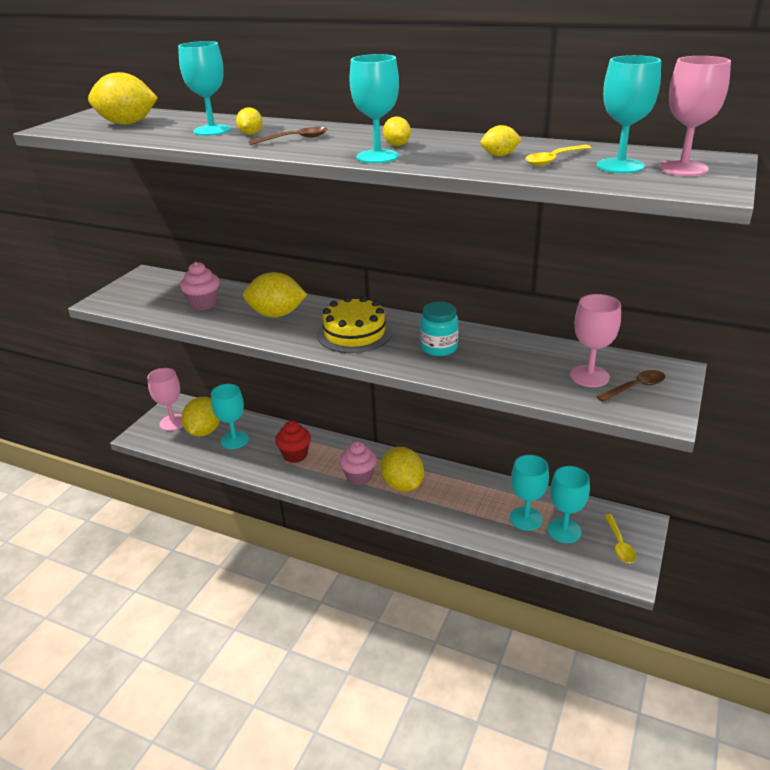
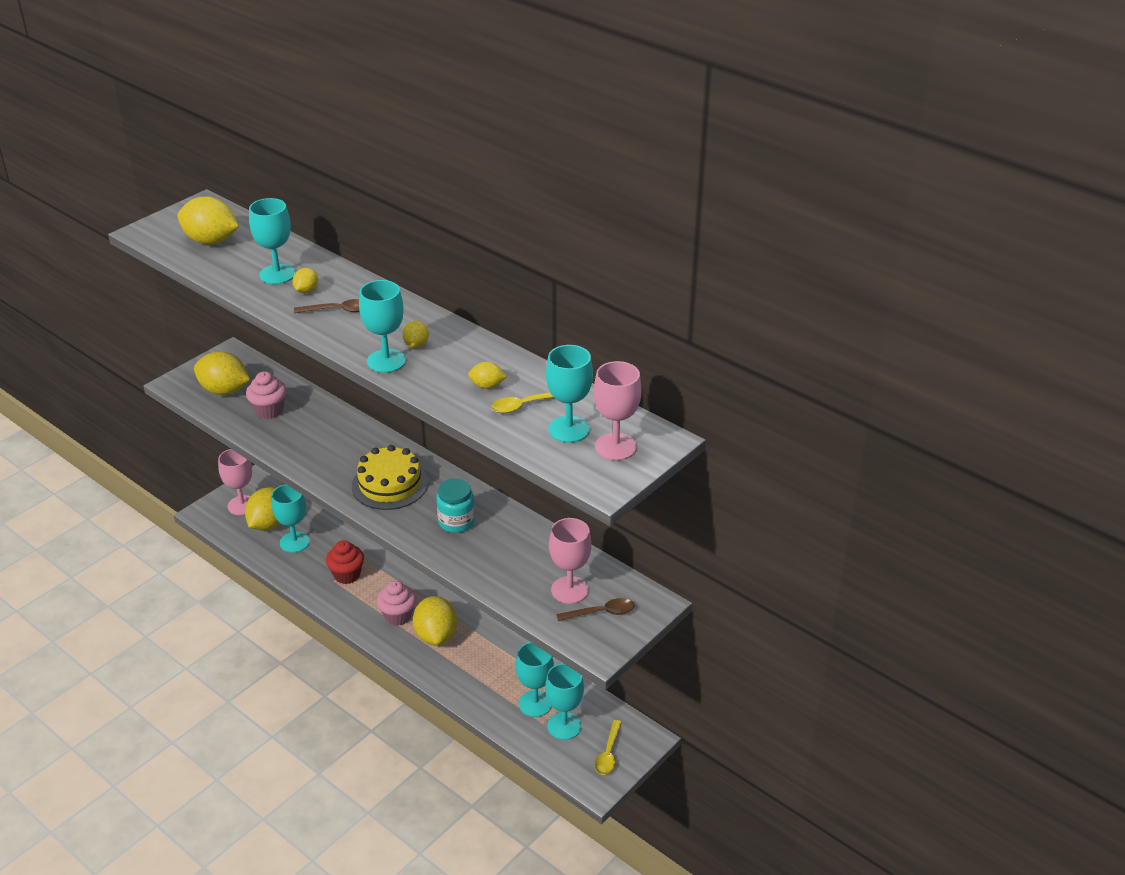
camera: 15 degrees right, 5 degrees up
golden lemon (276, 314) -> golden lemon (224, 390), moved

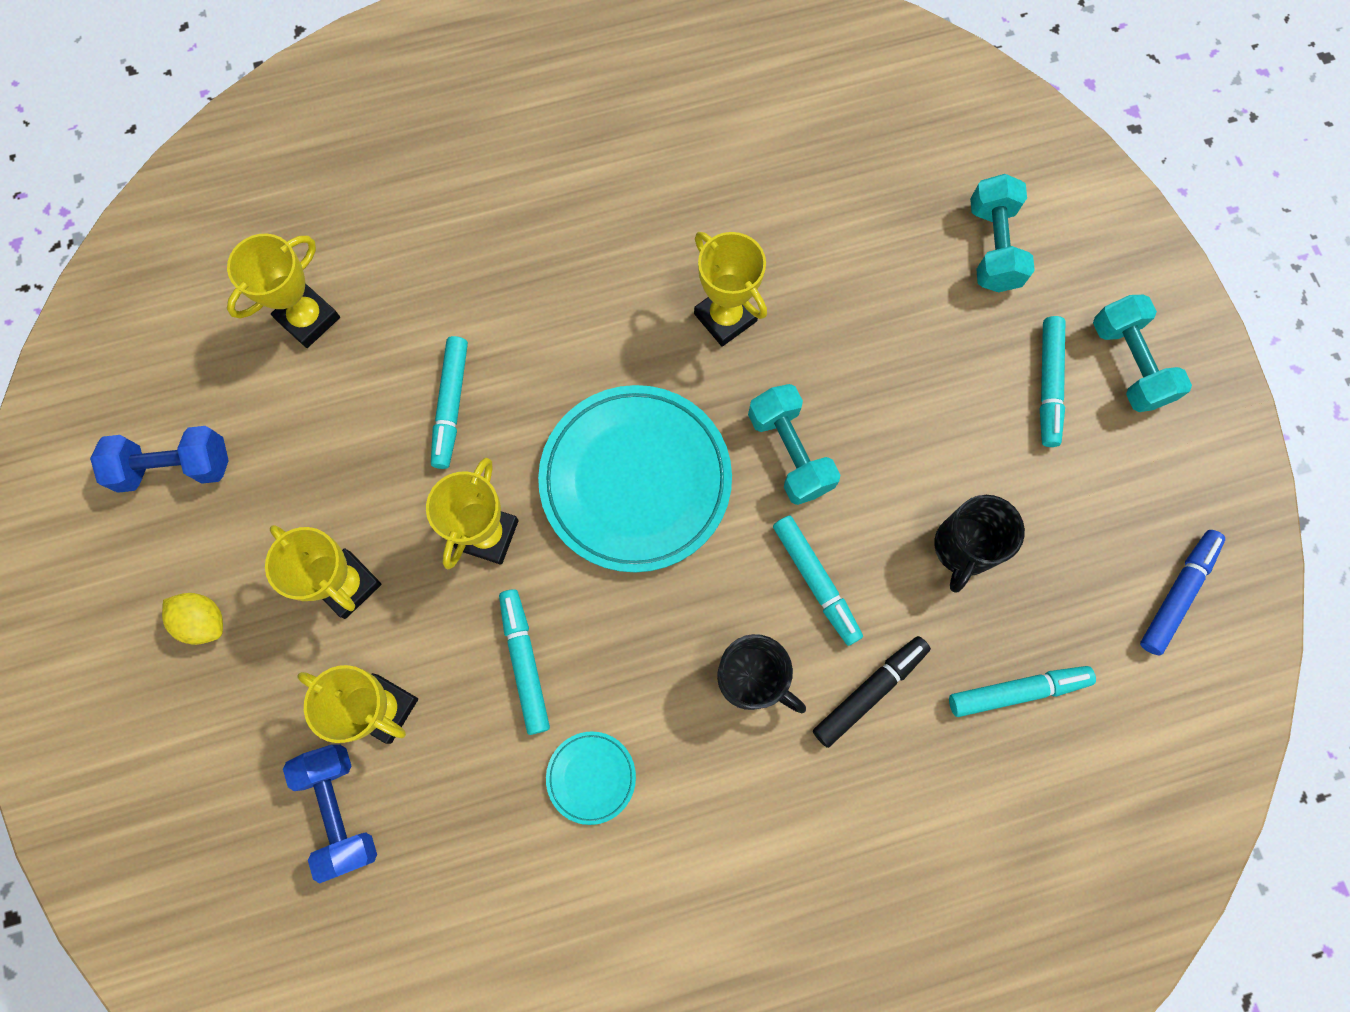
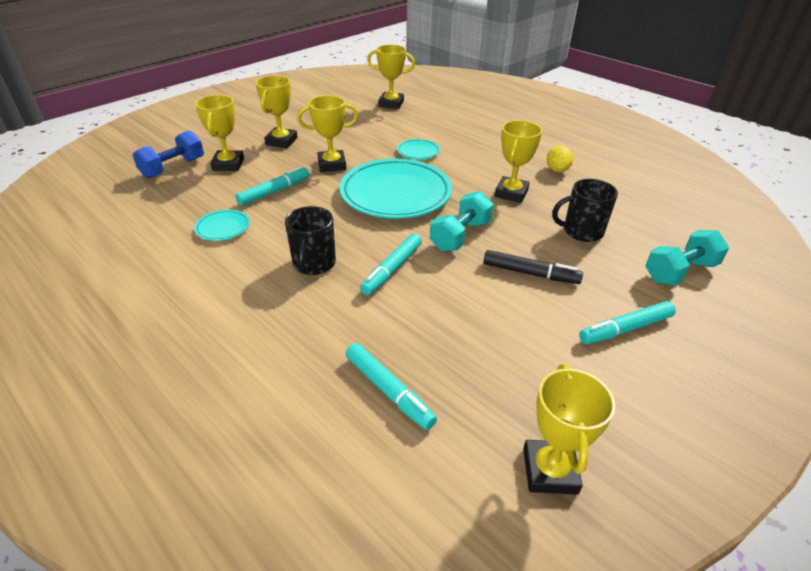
camera: 60 degrees right, 35 degrees down
turquoise dumbbell (1128, 364) -> none
turquoise marker pen (451, 405) -> none
royal blue dumbbell (175, 467) -> none
black coffee mug (963, 547) -> black coffee mug (581, 231), moved
royal blue marker pen (1177, 593) -> golden trophy (549, 471)
golden lemon (204, 621) -> golden lemon (557, 170), moved
black marker pen (869, 691) -> black marker pen (530, 273), moved
none -> turquoise plate (418, 152)

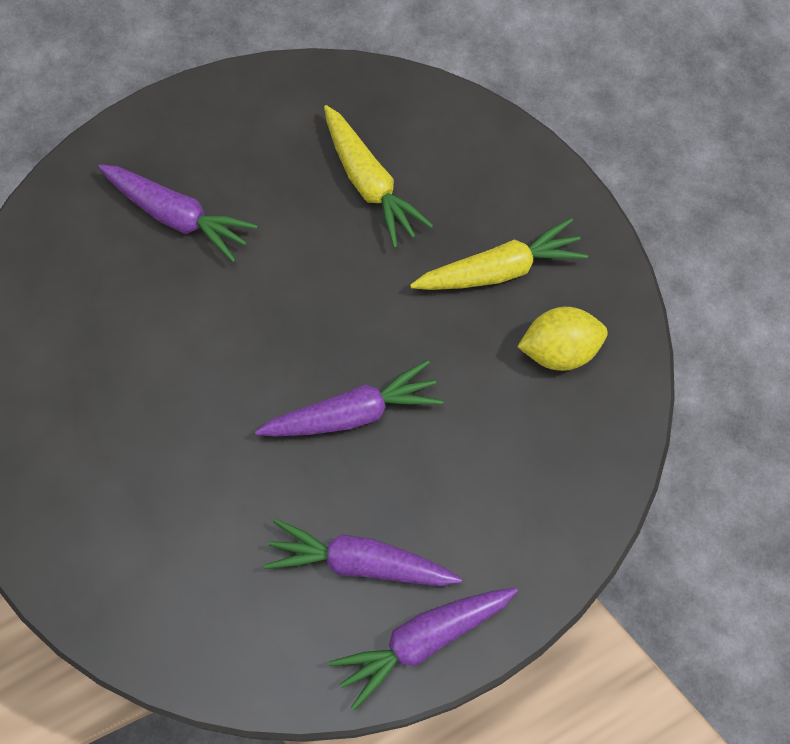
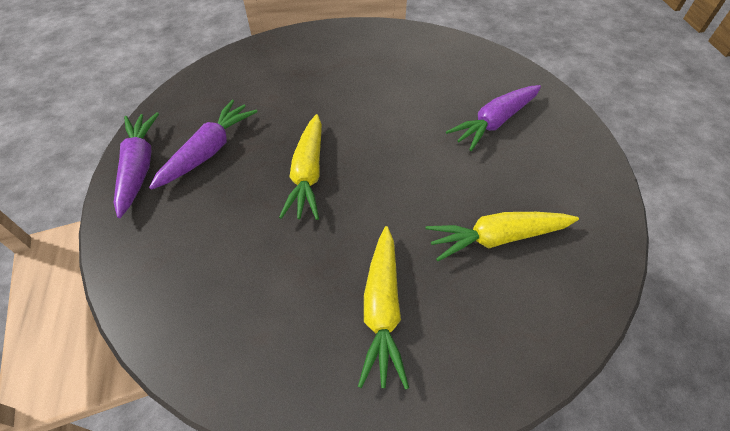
camera: 110 degrees right, 15 degrees down
golden lemon (559, 350) -> none
royal purple root vegetable (352, 413) -> golden root vegetable (308, 174)

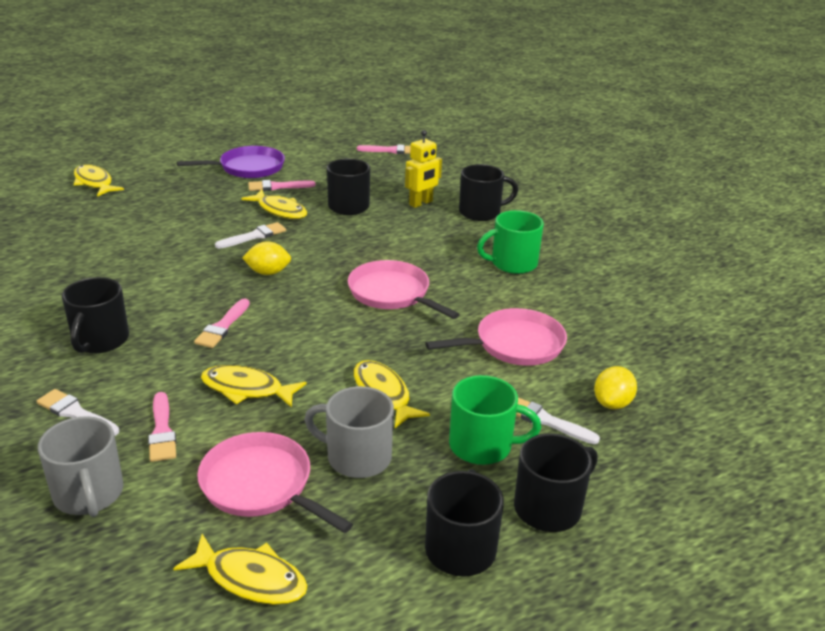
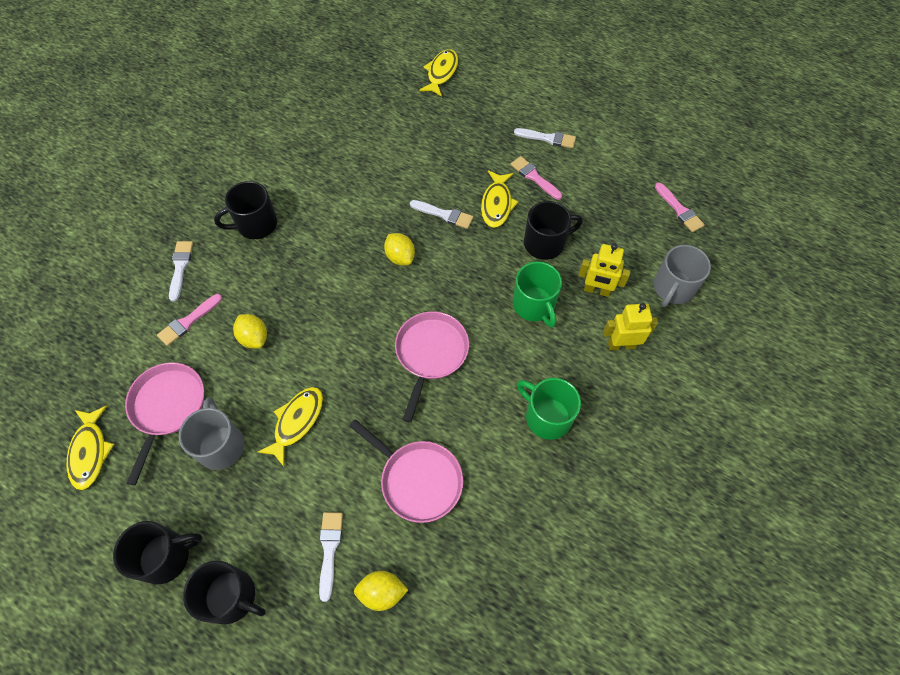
camera: 60 degrees right, 30 degrees up
royal purple skillet (248, 168) -> white paint brush (548, 138)
black coffee mug (481, 212) -> golden toy robot (621, 345)
rosy paint brush (223, 326) -> none
golden fish (247, 389) -> golden lemon (254, 338)
green coffee mug (482, 446) -> green coffee mug (534, 305), moved
gray coffee mug (89, 494) -> gray coffee mug (673, 288), moved

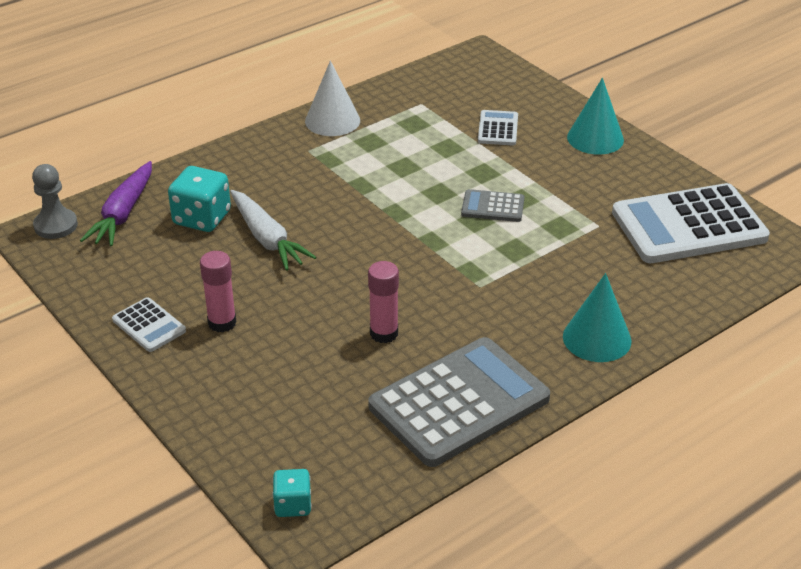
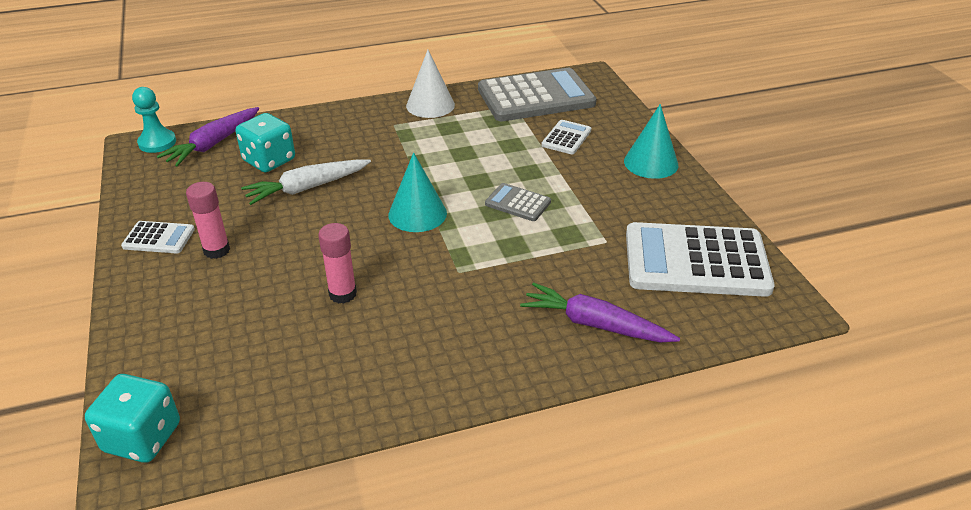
camera: 20 degrees right, 0 degrees up
gray game pawn (56, 225) -> turquoise game pawn (157, 142)
white root vegetable (267, 238) -> white root vegetable (307, 188), 75 degrees clockwise
turquoise solid cone (597, 338) -> turquoise solid cone (417, 214), moved
white calculator (149, 325) -> white calculator (159, 238), 60 degrees counterclockwise
gray calculator (459, 402) -> gray calculator (536, 97), moved
turquoise dice (293, 505) -> turquoise dice (142, 437), x1.68
none -> royal purple root vegetable (595, 324)

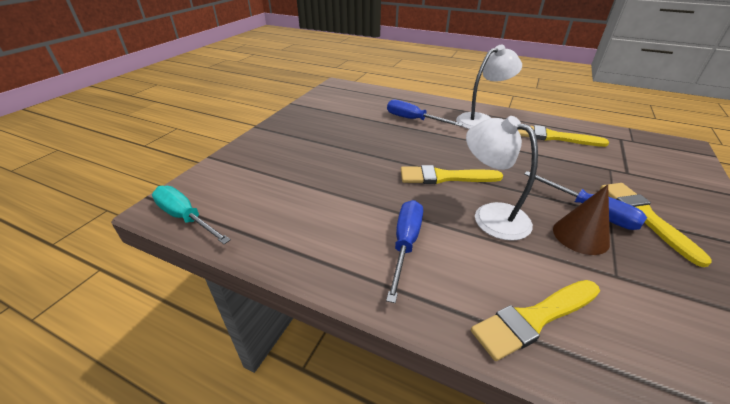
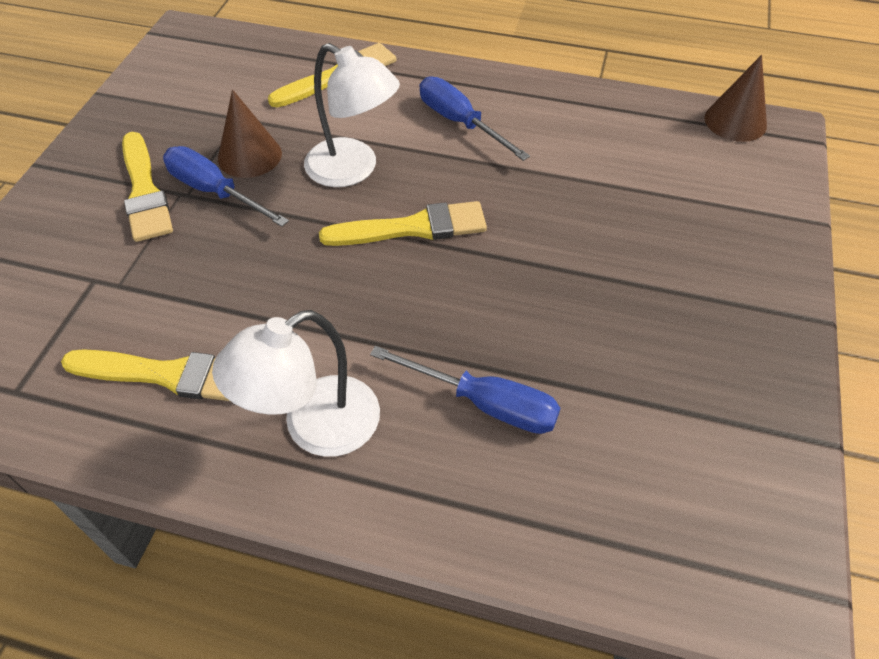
camera: 170 degrees right, 15 degrees up
turquoise flat screwdriver (186, 218) -> dark brown solid cone (735, 121)
royal blue flat screwdriver (405, 244) -> royal blue flat screwdriver (460, 122), 135 degrees clockwise

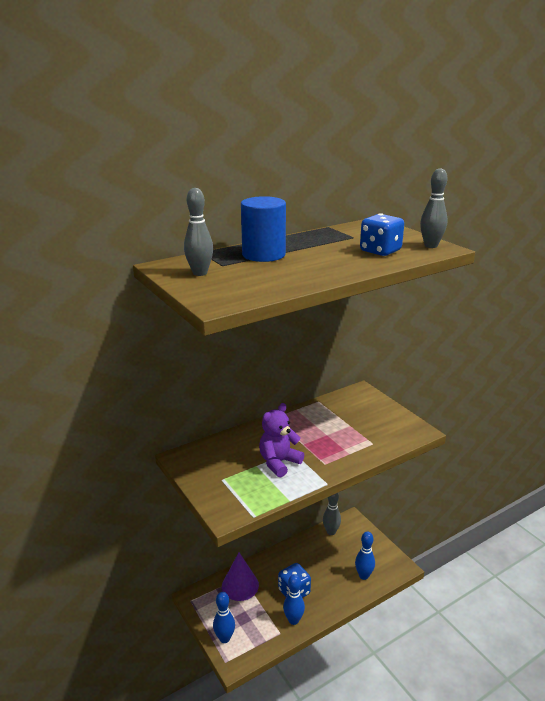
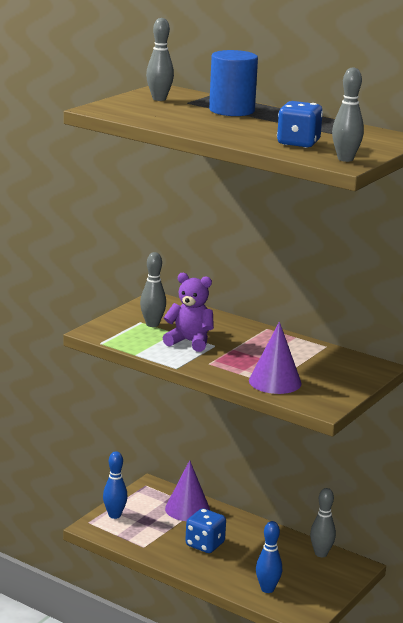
camera: 65 degrees right, 5 degrees down
royal blue bowling pin (293, 620) -> none
none -> gray bowling pin (152, 324)
none -> royal purple solid cone (275, 382)

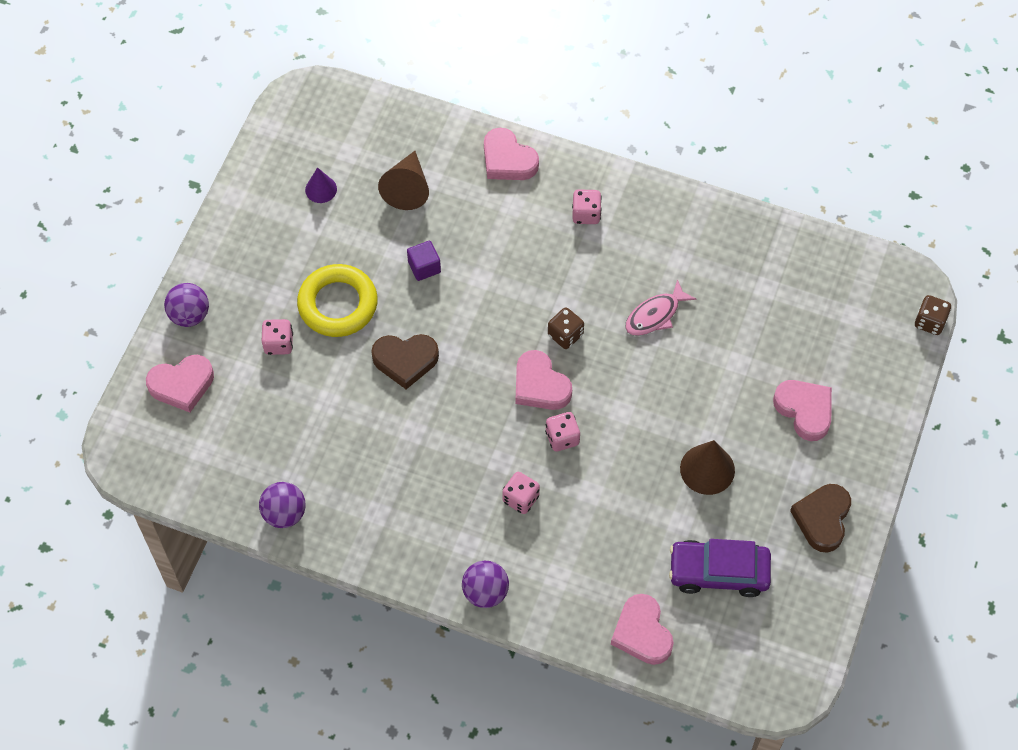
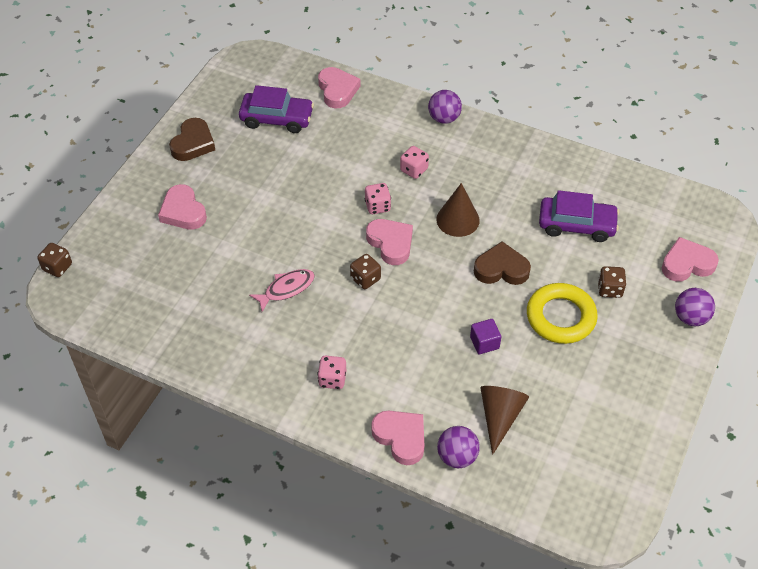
camera: 175 degrees left, 10 degrees down
royal purple solid cone (321, 189) -> none
rosy dice (278, 343) -> dark brown dice (609, 289)
dark brown solid cone (707, 469) -> dark brown solid cone (458, 219), moved
royal purple sphere (284, 513) -> royal purple sphere (457, 456), moved
none -> royal purple car (576, 225)

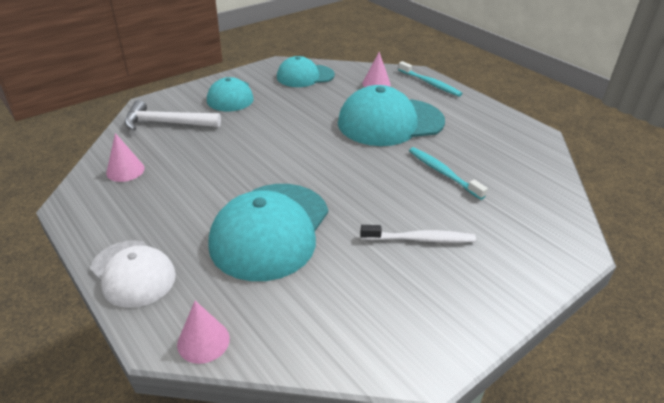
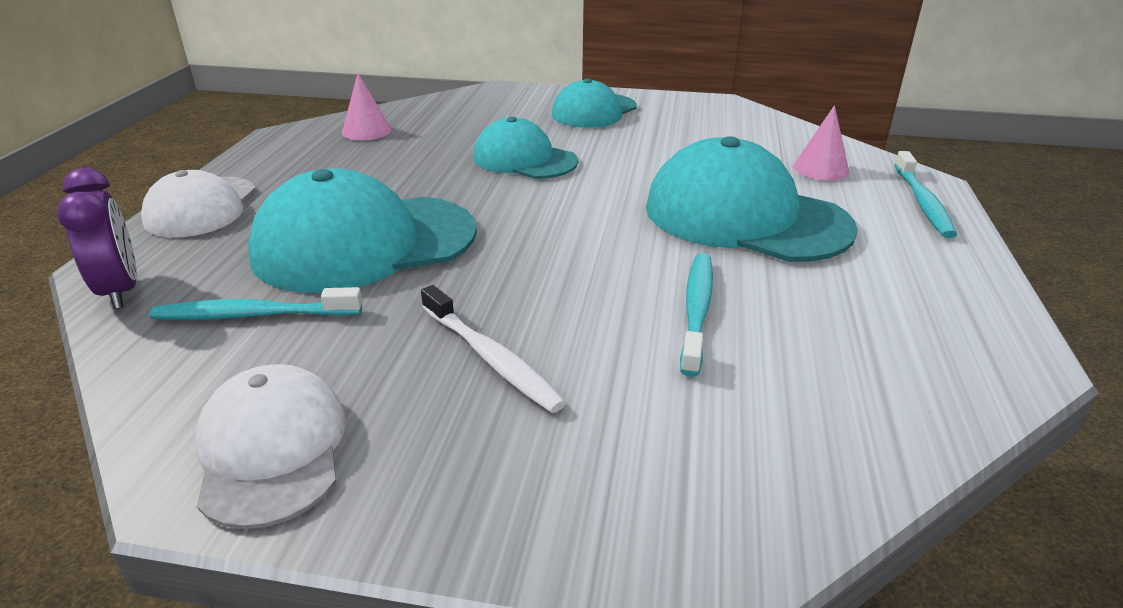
camera: 50 degrees right, 5 degrees down
turquoise cap (305, 76) -> turquoise cap (524, 159), moved
white hammer (166, 123) -> none
rosy solid cone (203, 341) -> royal purple clock (121, 290)
none -> turquoise dental brush (253, 315)
none -> white cap (272, 449)

